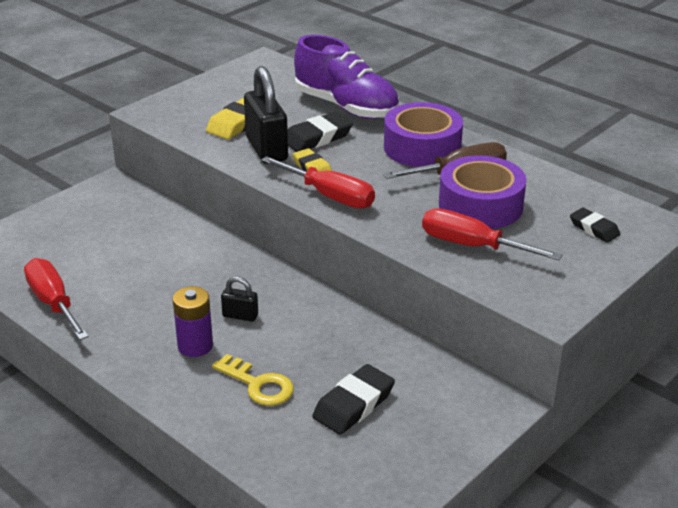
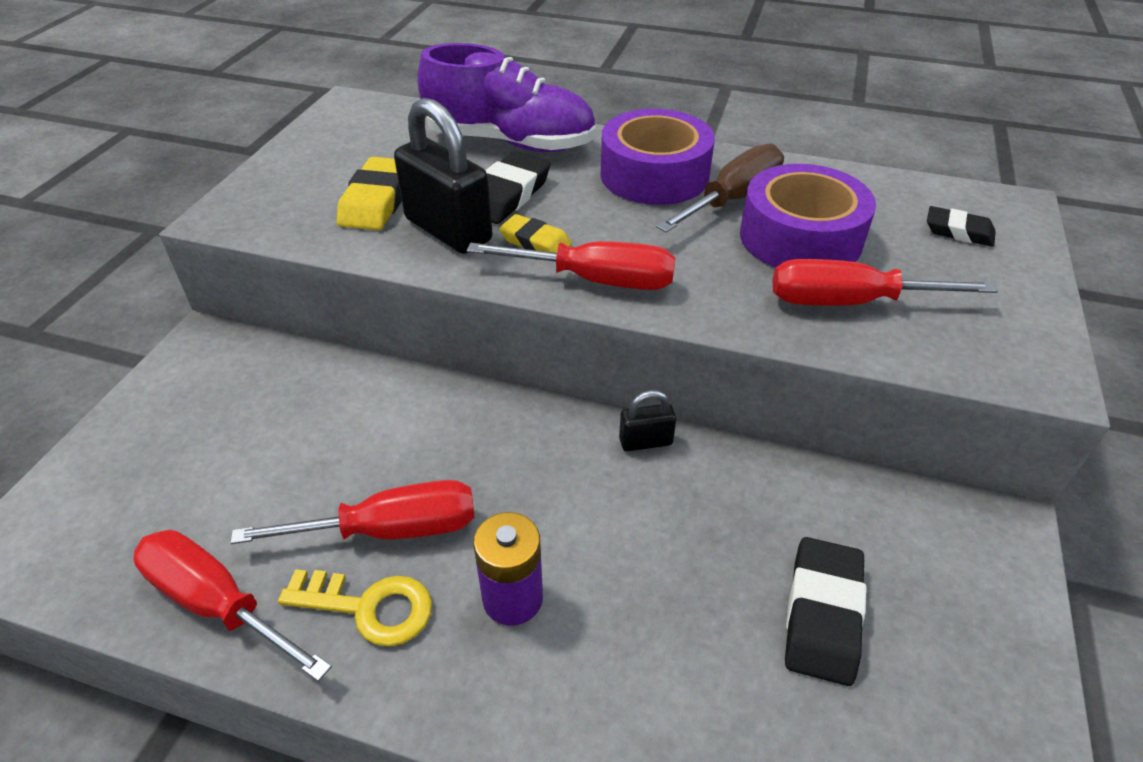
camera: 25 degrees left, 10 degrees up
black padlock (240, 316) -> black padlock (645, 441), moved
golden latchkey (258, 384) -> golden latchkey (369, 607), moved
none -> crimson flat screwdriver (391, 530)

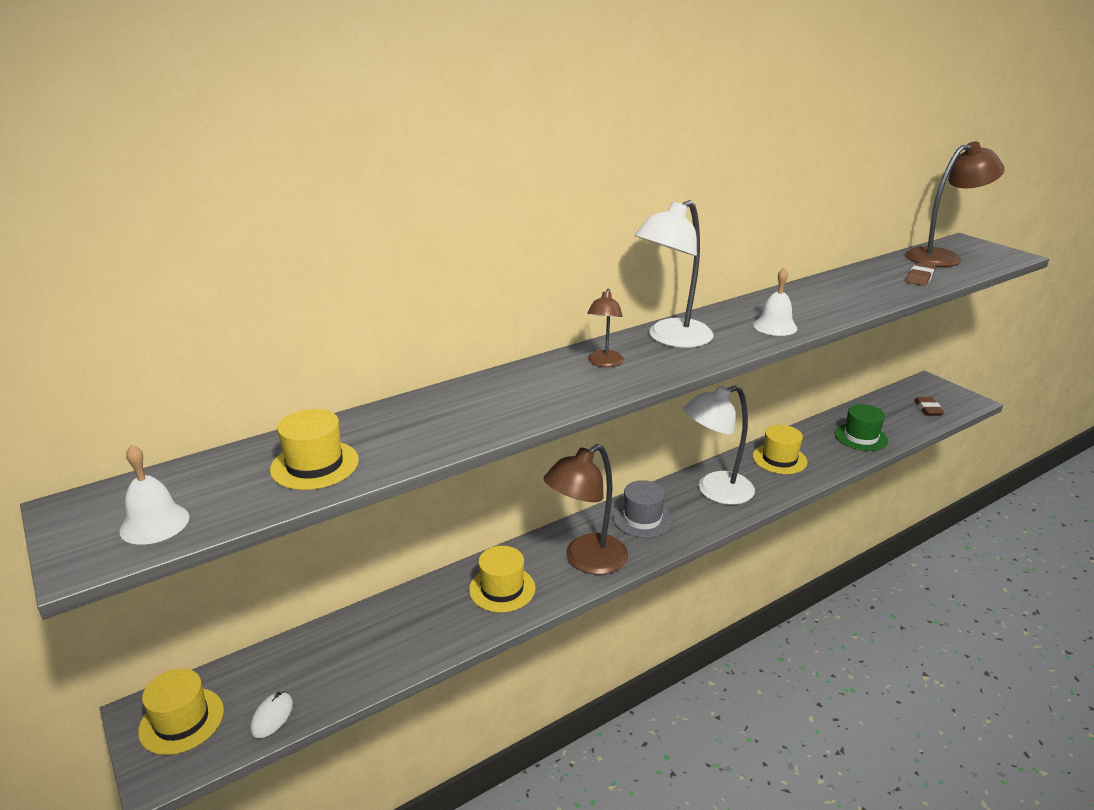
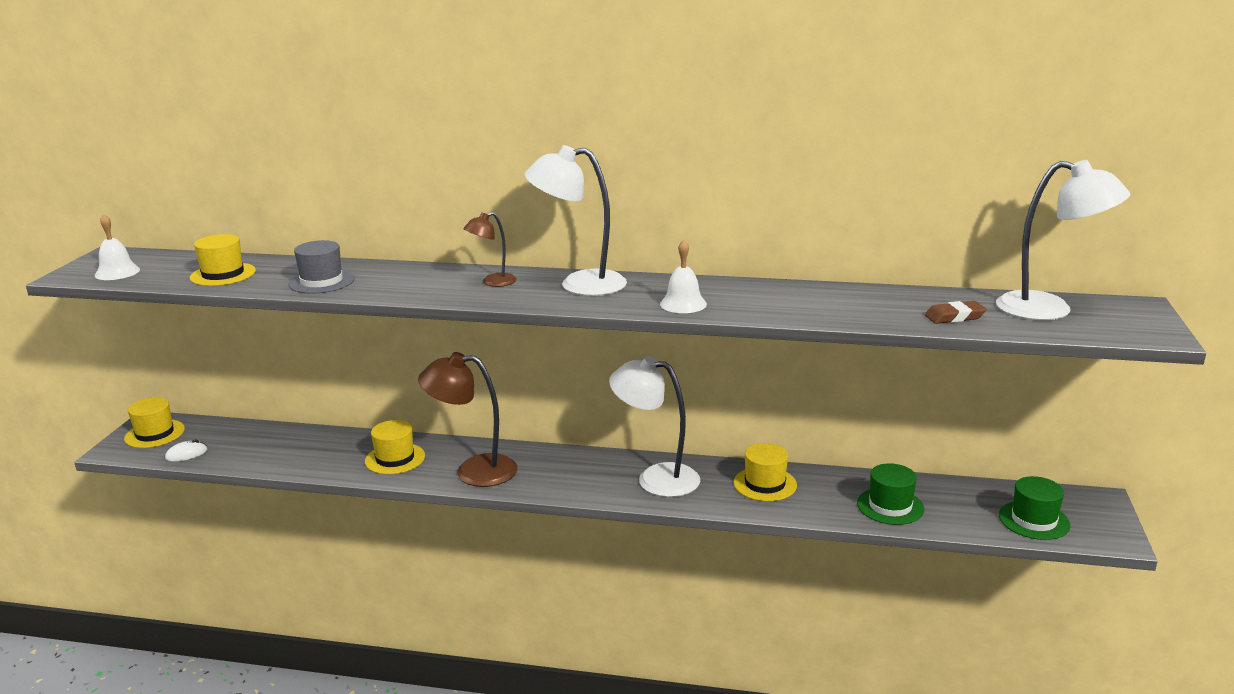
camera: 45 degrees right, 5 degrees down
dark brown desk lamp (942, 257) -> white desk lamp (1049, 309)
dark brown pencil eraser (928, 409) -> green tall hat (1034, 520)
gray tall hat (642, 519) -> gray tall hat (321, 281), moved

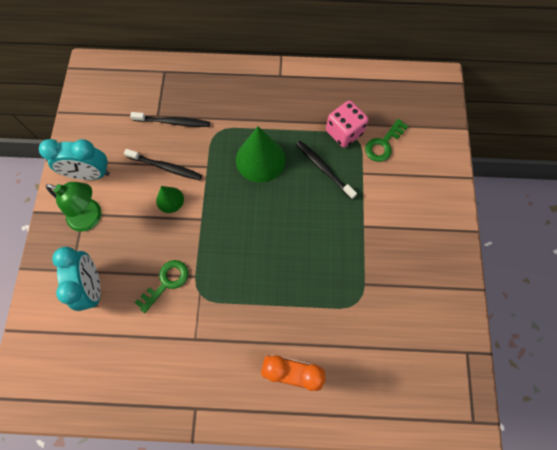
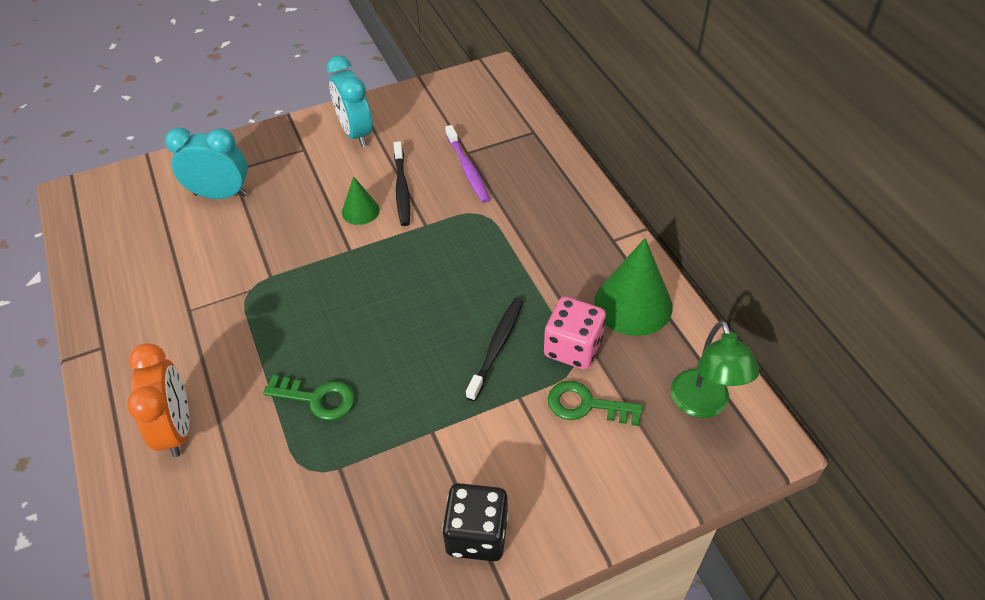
camera: 65 degrees right, 20 degrees down
black dental brush (173, 122) -> royal purple dental brush (467, 169)
green solid cone (260, 159) -> green solid cone (633, 304), moved
green desk lamp (91, 217) -> green desk lamp (703, 405), moved
turquoise clock (93, 286) -> turquoise clock (221, 194), 135 degrees counterclockwise
green latchkey (166, 282) -> green latchkey (317, 398), moved
none -> black dice (477, 534)

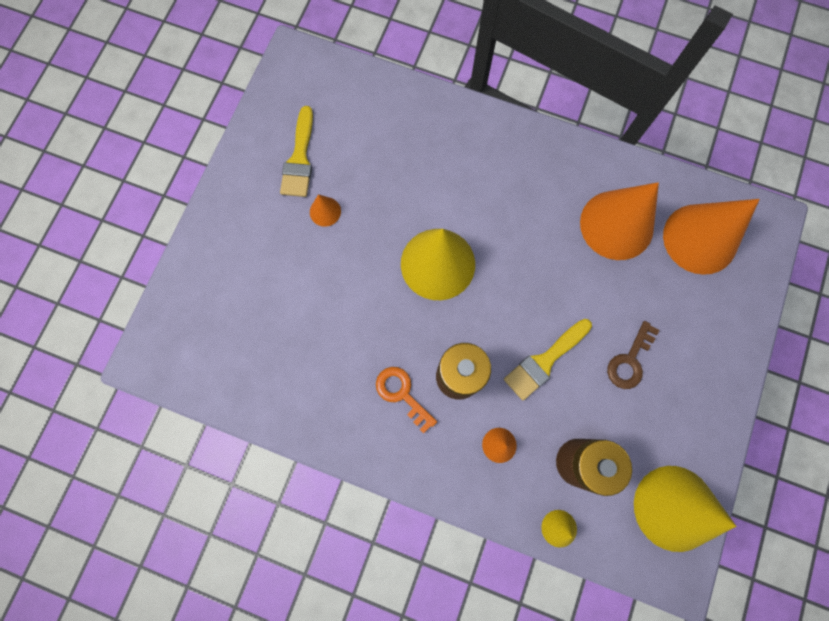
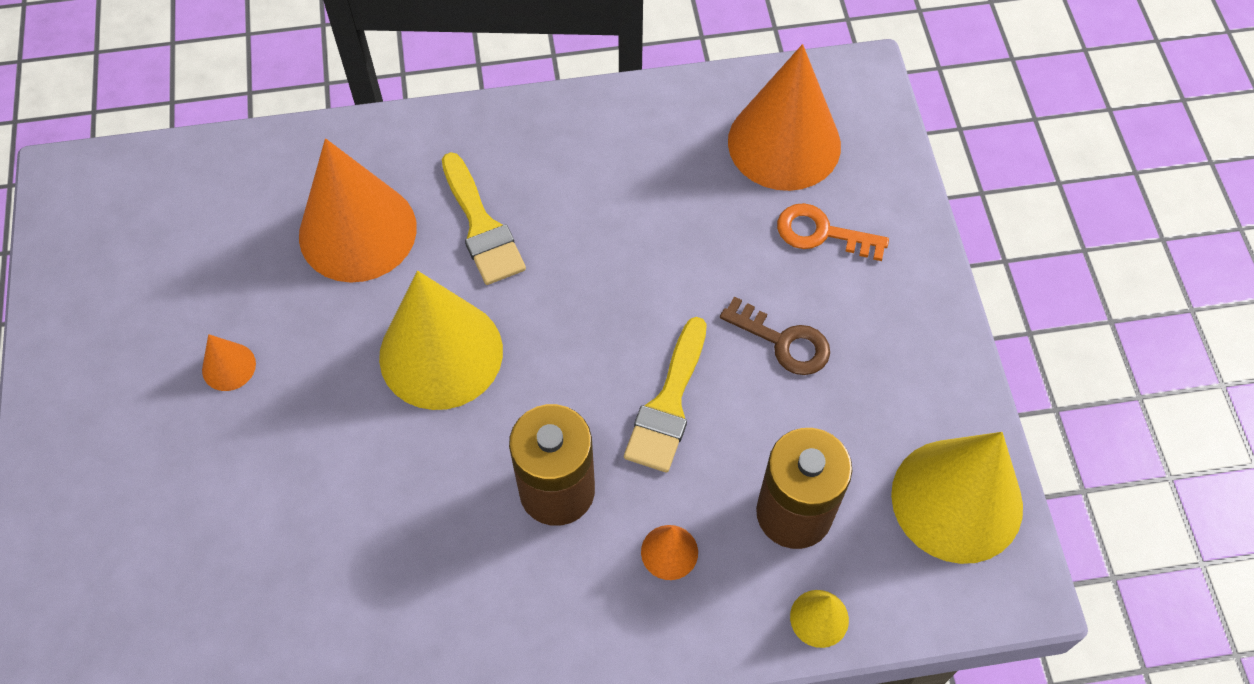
camera: 30 degrees left, 15 degrees down
golden paint brush (299, 158) -> golden paint brush (481, 226), moved
orange solid cone (616, 225) -> orange solid cone (357, 231), moved
dark brown latchkey (629, 360) -> dark brown latchkey (784, 342), 60 degrees counterclockwise
orange latchkey (402, 394) -> orange latchkey (821, 233), moved

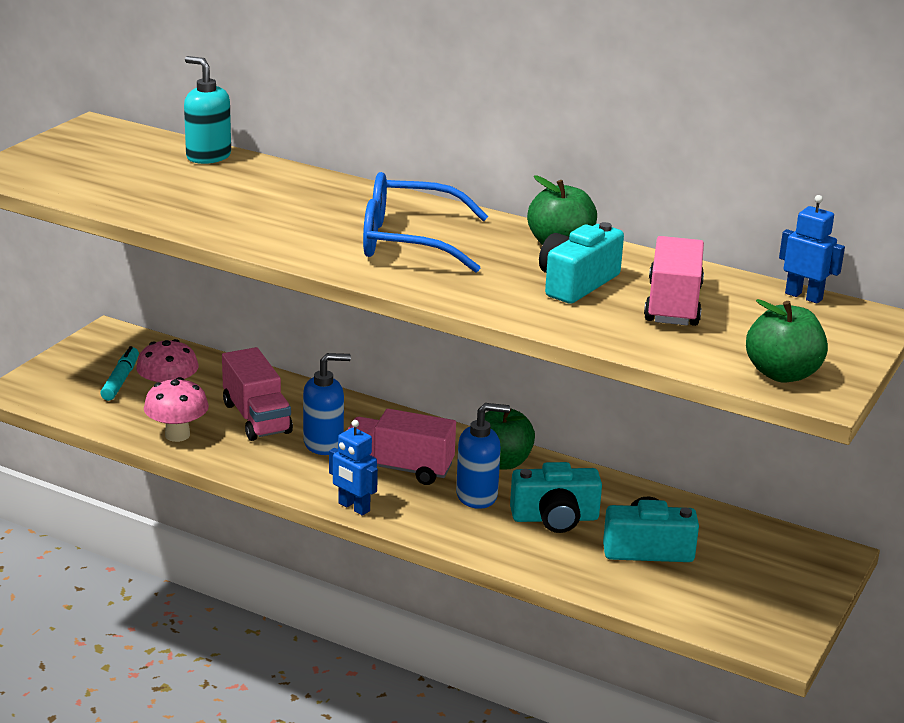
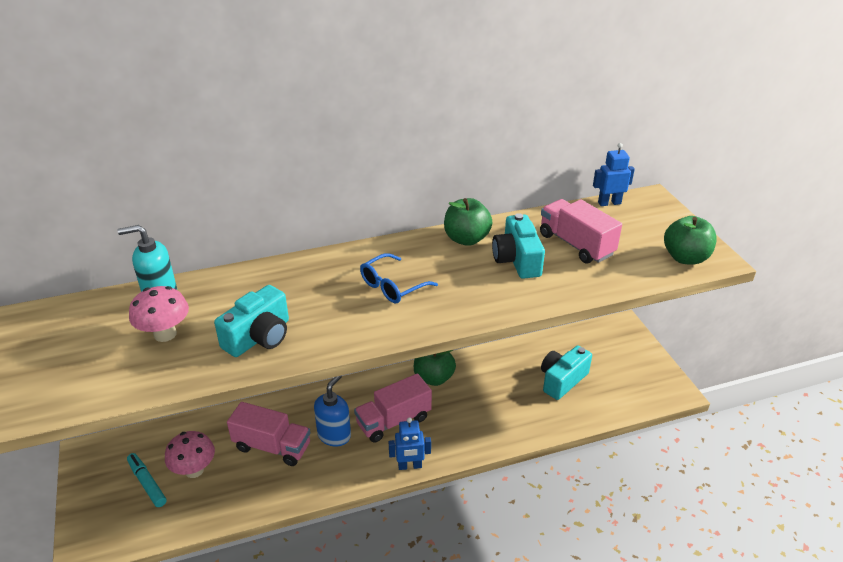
camera: 45 degrees left, 10 degrees up
royal blue glasses (409, 241) -> royal blue glasses (393, 286), x0.62
rosy mushroom (177, 435) -> rosy mushroom (165, 334), moved
royal blue soap pump (477, 496) -> none
turquoise camera (555, 518) -> turquoise camera (259, 337), moved

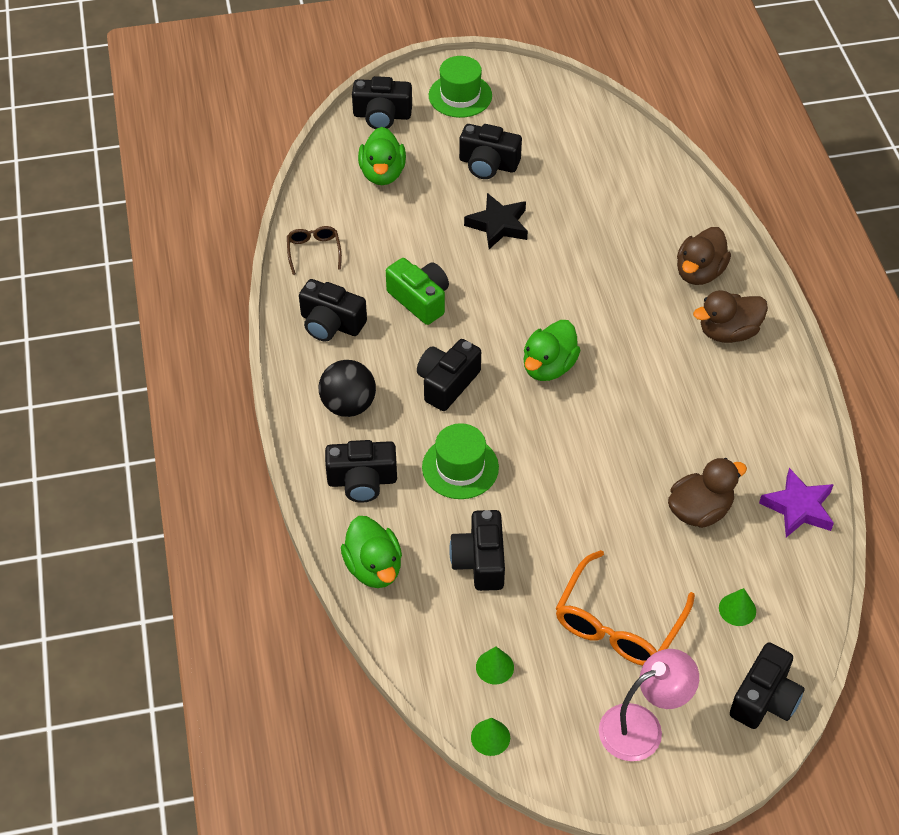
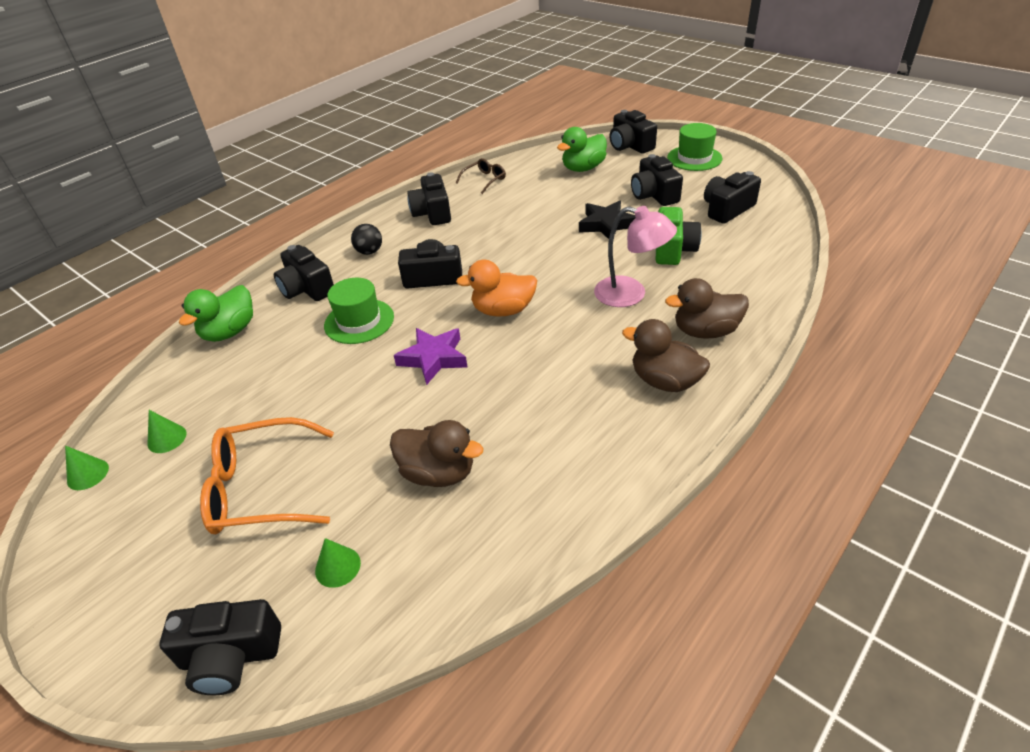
camera: 55 degrees right, 10 degrees down
green camera (420, 300) -> green camera (673, 249), moved
green duck (548, 367) -> orange duck (503, 310)
black sphere (348, 405) -> black sphere (369, 252), x0.64
royal purple star shape (798, 508) -> royal purple star shape (433, 358), moved
black camera (480, 561) -> black camera (727, 209), moved
rosy desk lamp (642, 726) -> rosy desk lamp (630, 294), moved

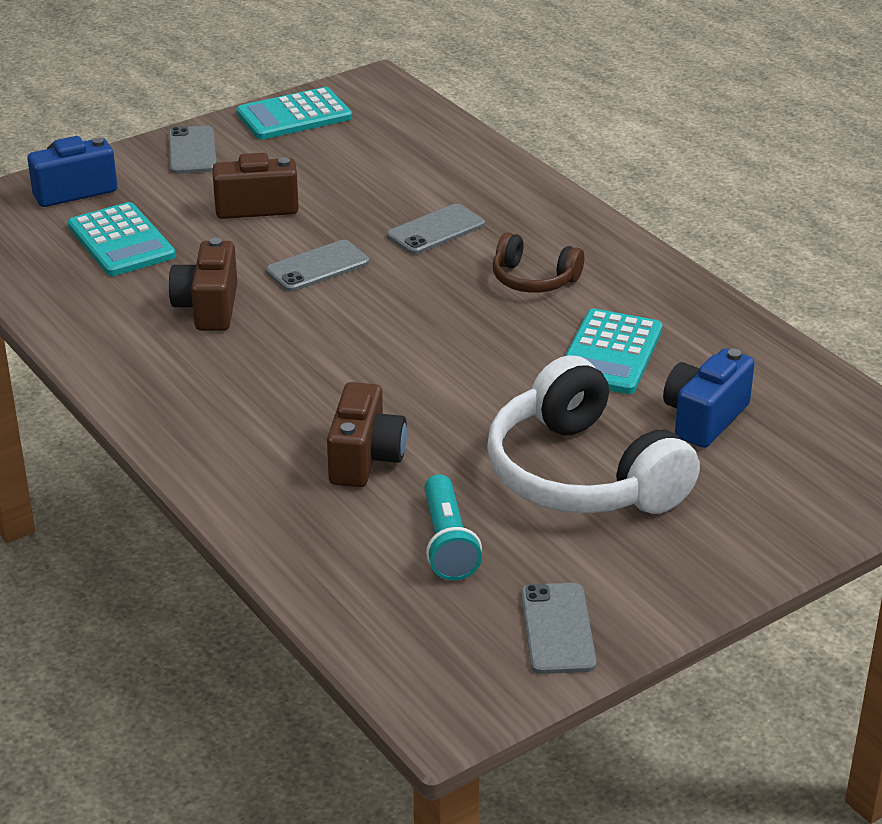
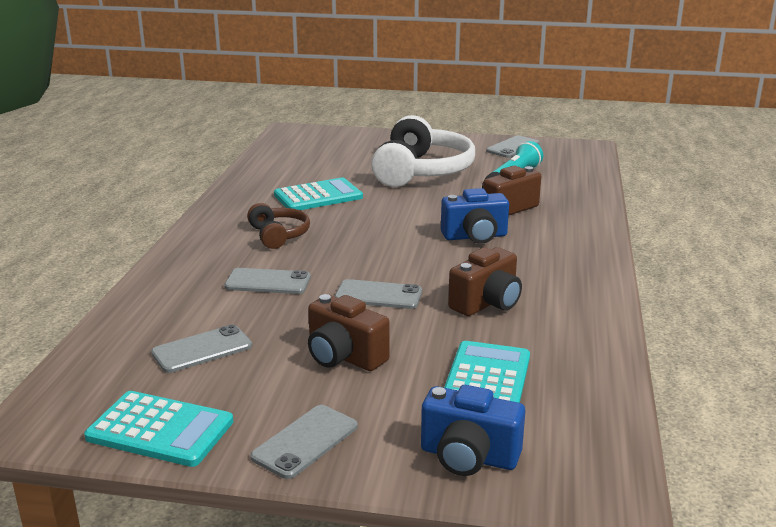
camera: 135 degrees left, 10 degrees down
royal blue camera (704, 418) -> royal blue camera (475, 237), moved
none -> gray smartphone (202, 349)

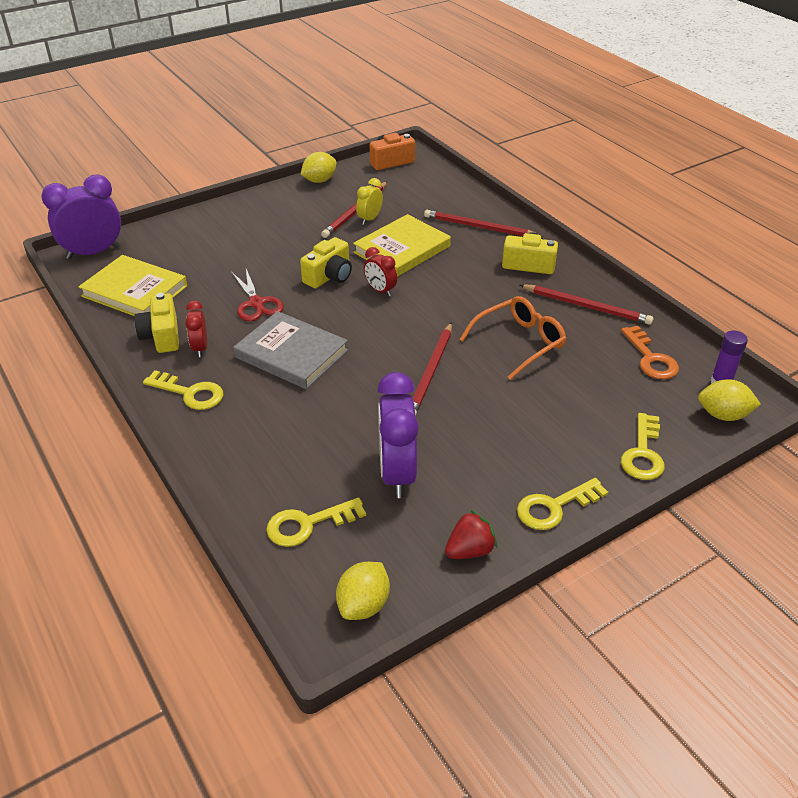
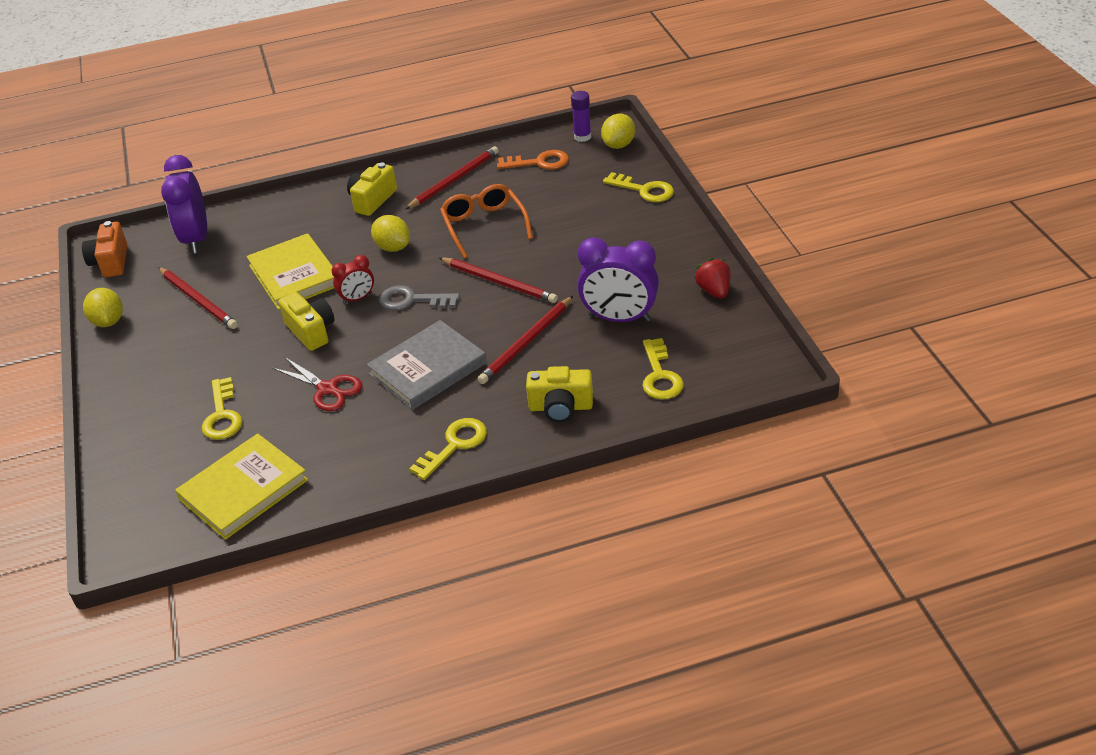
camera: 70 degrees left, 0 degrees up
royal purple clock (93, 253) -> royal purple clock (196, 239), moved
golden clock (369, 219) -> none
crimson pencil (479, 227) -> crimson pencil (526, 343), moved
crimson scissors (256, 303) -> crimson scissors (327, 389), 45 degrees clockwise
golden camera (162, 336) -> golden camera (561, 407), moved
crimson clock (200, 348) -> none
golden latchkey (554, 507) -> golden latchkey (222, 415), moved
golden lemon (363, 605) -> golden lemon (393, 247), moved
none -> gray latchkey (412, 300)

